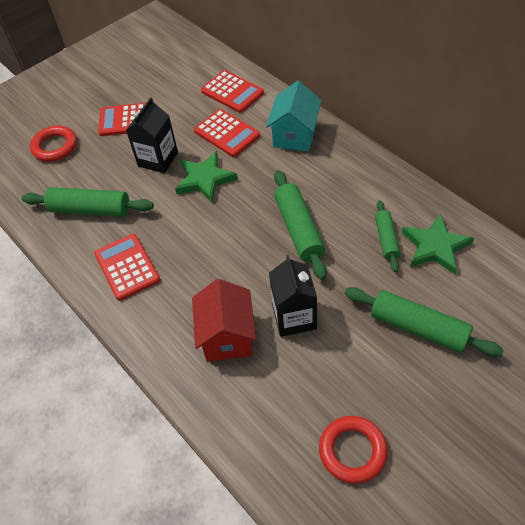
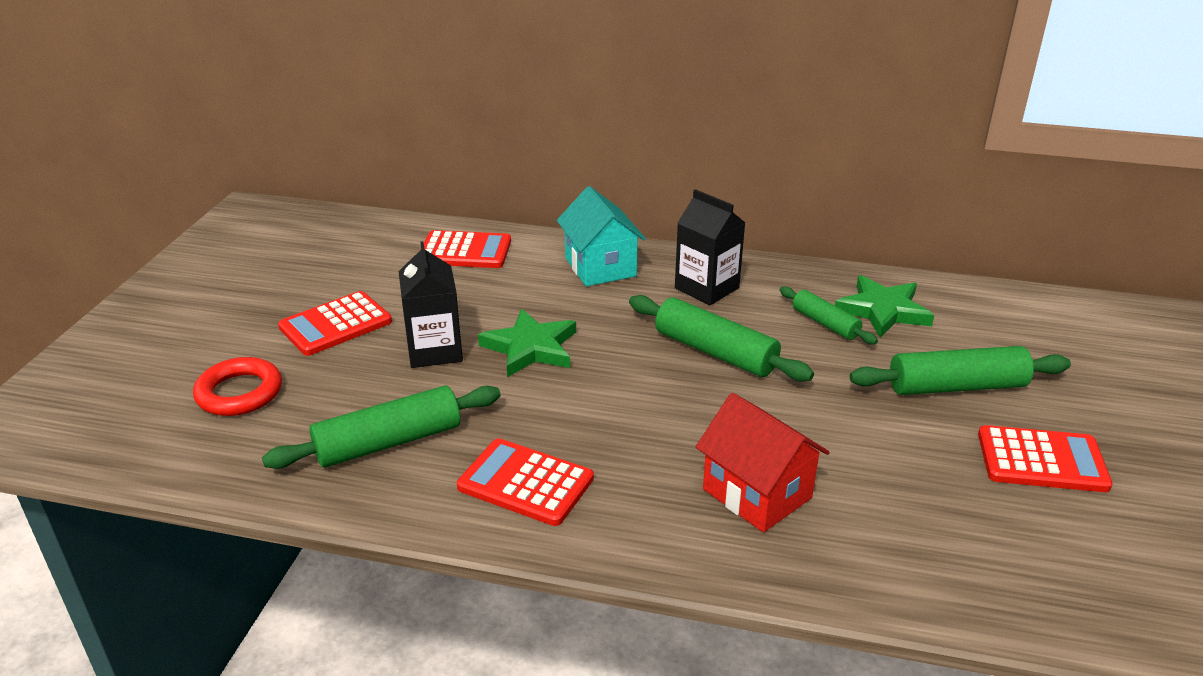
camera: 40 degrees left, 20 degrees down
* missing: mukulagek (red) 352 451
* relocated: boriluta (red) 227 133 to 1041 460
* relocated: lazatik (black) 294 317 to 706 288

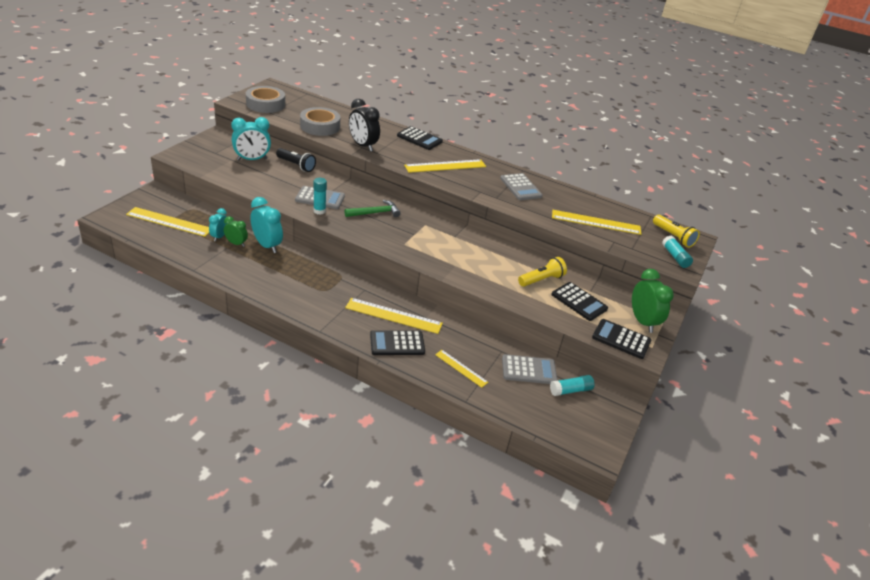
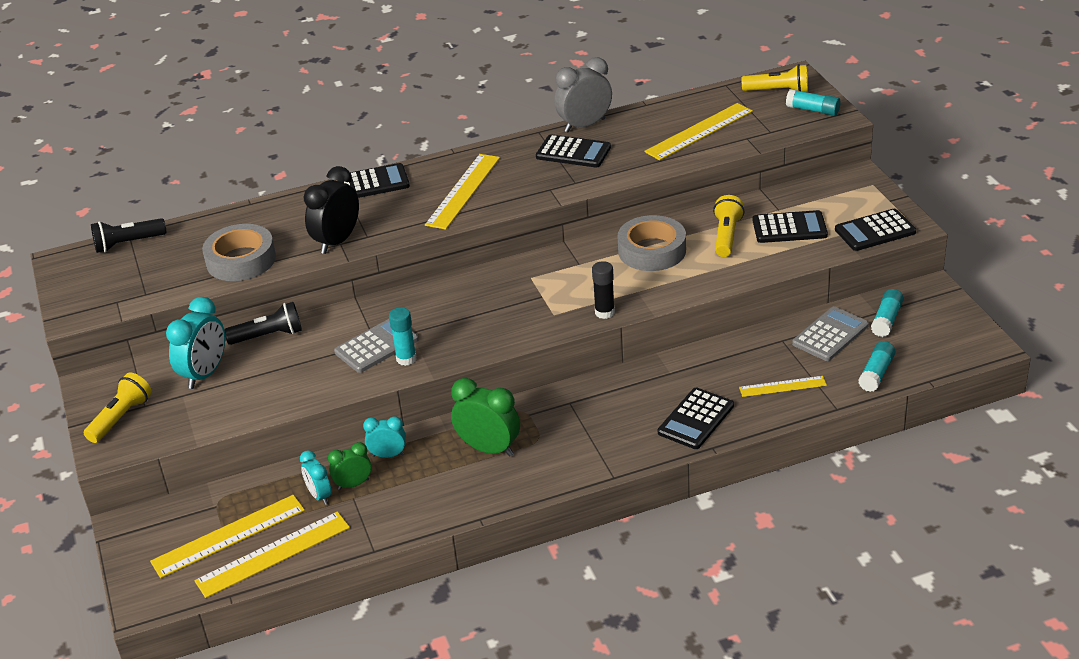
camera: 40 degrees left, 0 degrees up
* missing: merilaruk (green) 375 213
* appeared: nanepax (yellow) 121 417
* appeared: nanepax (black) 128 244
* appeared: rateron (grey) 584 125
* appeared: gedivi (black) 604 312
* appeared: gedivi (turquoise) 876 373
* relocated: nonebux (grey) 265 104 to 652 250
* relocated: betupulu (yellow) 393 315 to 273 554
* relocated: rateron (green) 642 321 to 489 448
* colour: boriluta (grey) 520 187 to boriluta (black) 573 152
* spun: rateron (black) 363 146 = 337 241 120 degrees clockwise
* size: rateron (turquoise) 267 245 = 388 455 x0.59

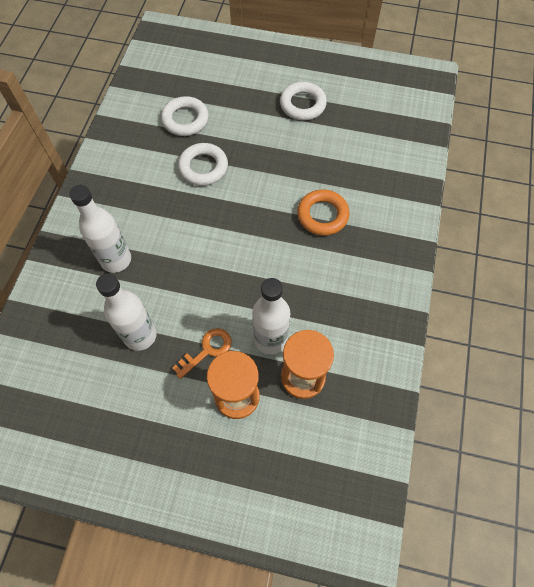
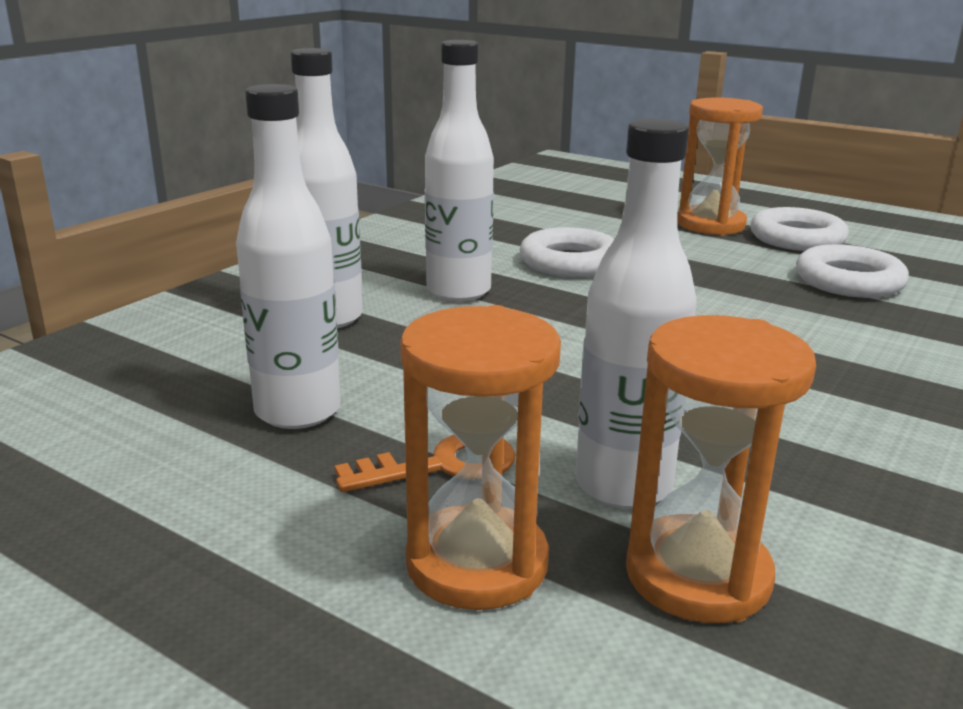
camera: 20 degrees right, 40 degrees down
* missing: mukulagek (orange) 322 215
* appeared: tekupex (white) 458 291
* appeared: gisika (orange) 711 225
* relocated: mukulagek (white) 185 119 to 849 281

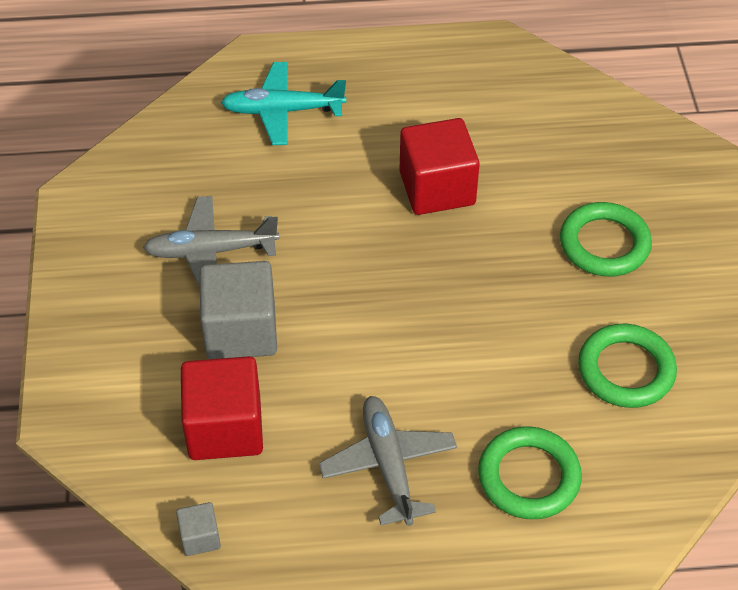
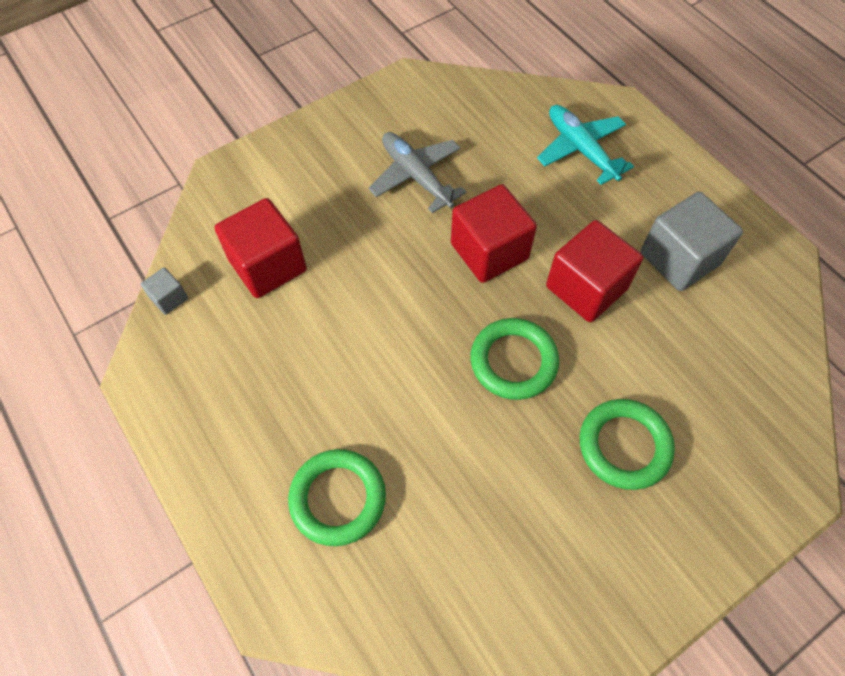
camera: 60 degrees right, 10 degrees up
* missing: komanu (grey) 388 465
* appeared: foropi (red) 489 251
* relocated: foropi (grey) 241 331 to 679 259
* relocated: mukulagek (green) 626 370 to 513 361

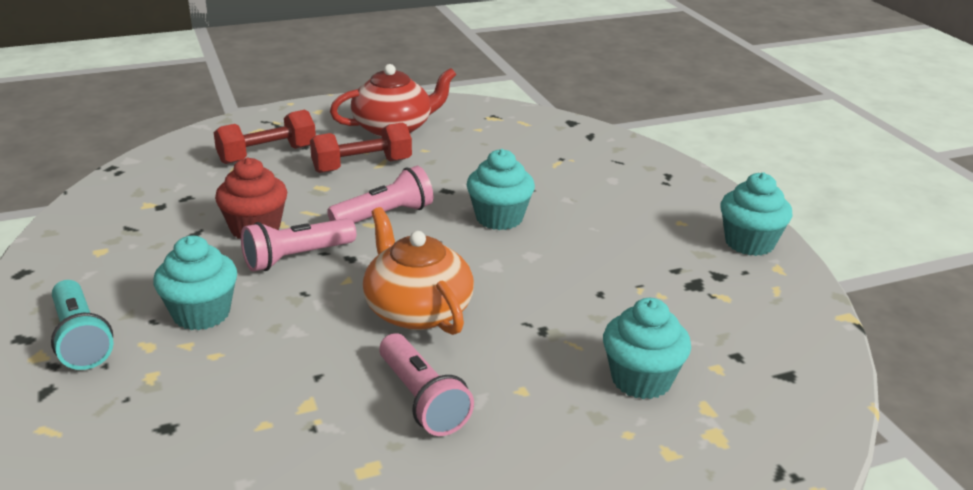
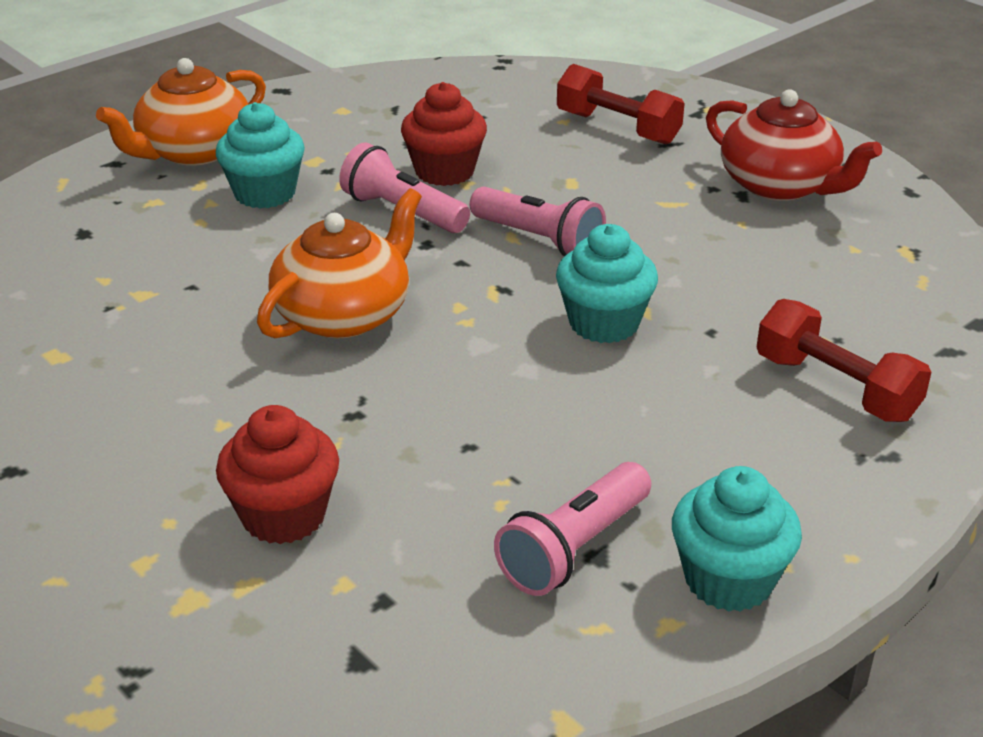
camera: 70 degrees right, 5 degrees up
* relocated: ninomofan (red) 362 165 to 836 387
* relocated: nanepax (pink) 422 399 to 574 548
* exchanged: nanepax (turquoise) 81 339 to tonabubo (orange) 193 151
* colour: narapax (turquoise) 641 380 to narapax (red) 284 515

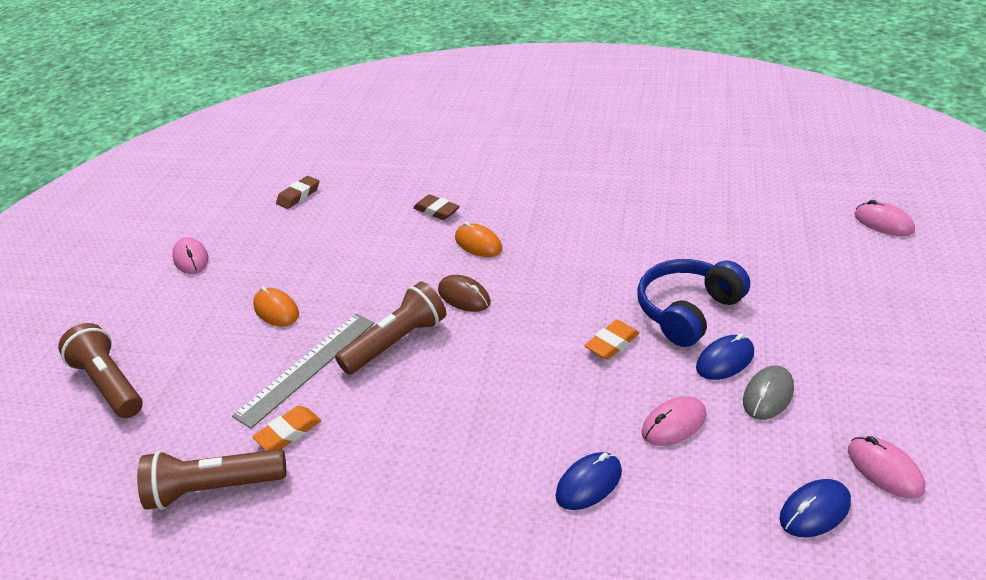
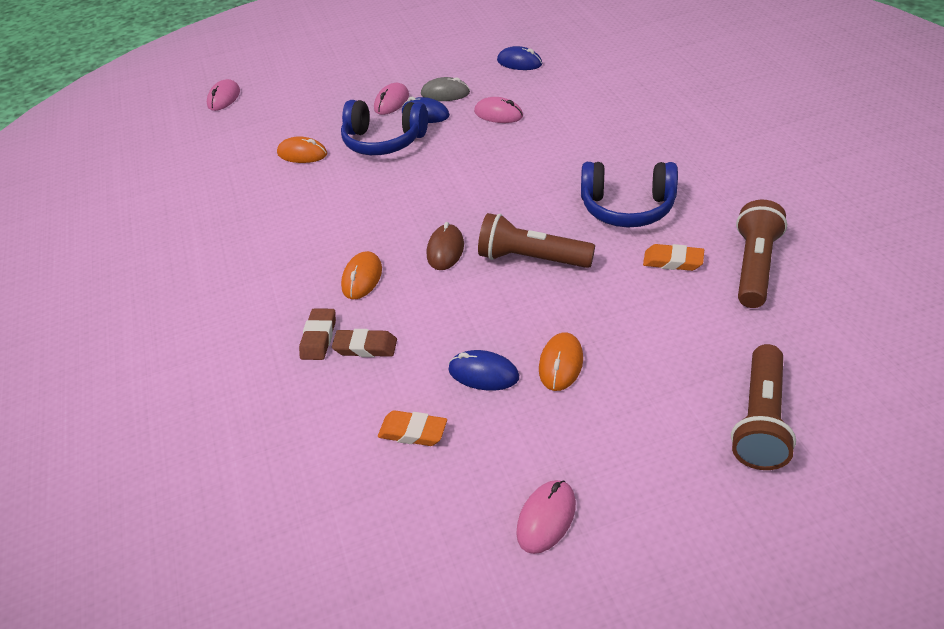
camera: 120 degrees left, 5 degrees up
* missing: betupulu (grey) 307 368
* appeared: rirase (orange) 302 154
* appeared: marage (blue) 627 208
* relocated: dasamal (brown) 298 195 to 365 347
* relocated: rirase (blue) 589 483 to 483 373
* relocated: dasamal (orange) 612 343 to 413 432
* relocated: rirase (pink) 884 469 to 391 102
* spun: nanepax (brown) 214 488 = 755 267 120 degrees counterclockwise

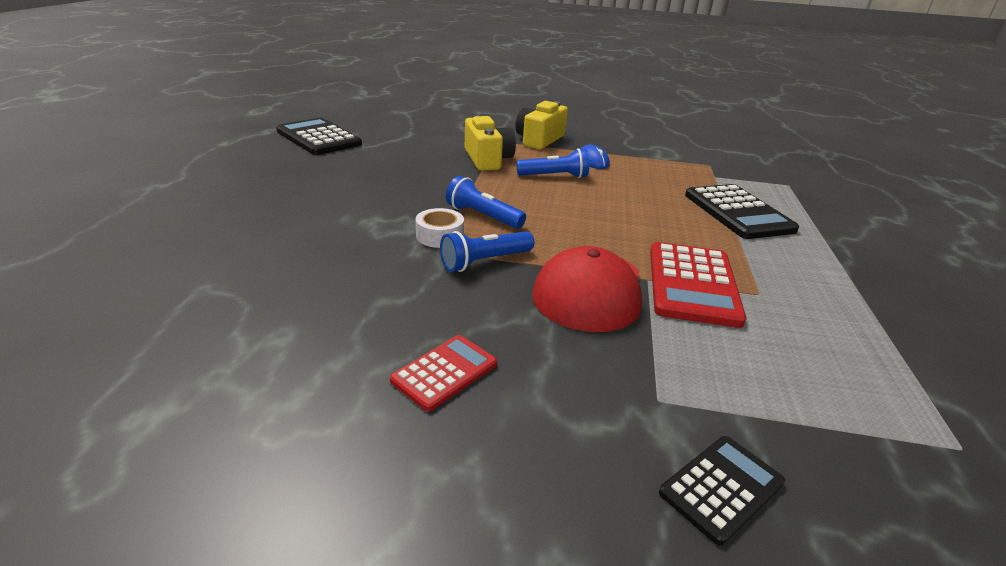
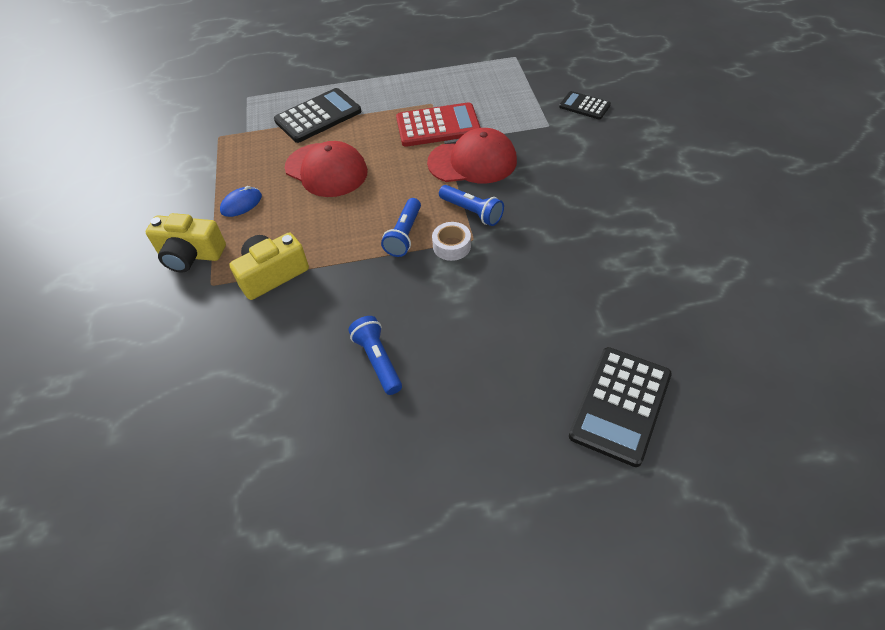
camera: 105 degrees left, 20 degrees up
* missing: boriluta (red) 444 372
* appeared: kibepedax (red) 326 170
* relocated: boriluta (black) 318 138 to 620 405
* relocated: nanepax (blue) 554 176 to 378 360

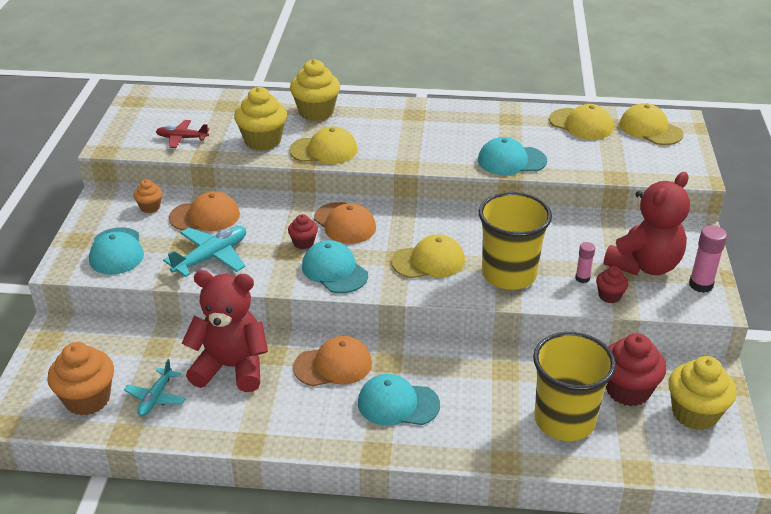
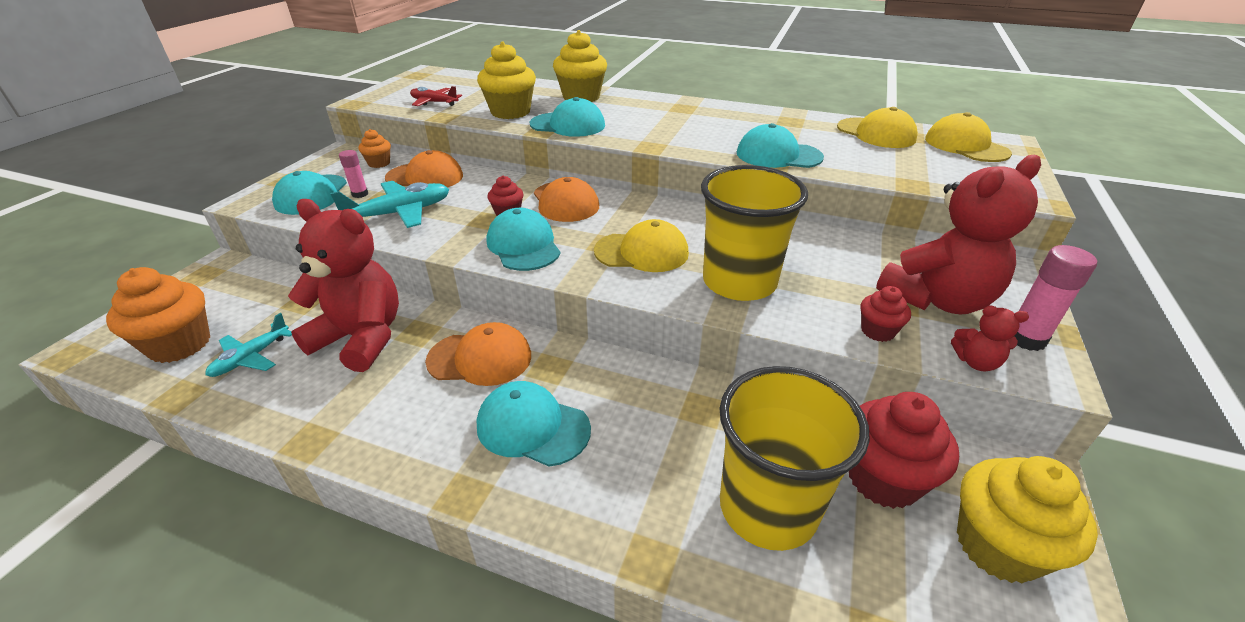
camera: 15 degrees right, 0 degrees up
* appeared: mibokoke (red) 976 362
* relocated: gedivi (pink) 582 278 to 360 194
* colour: kibepedax (yellow) 324 150 to kibepedax (turquoise) 568 125

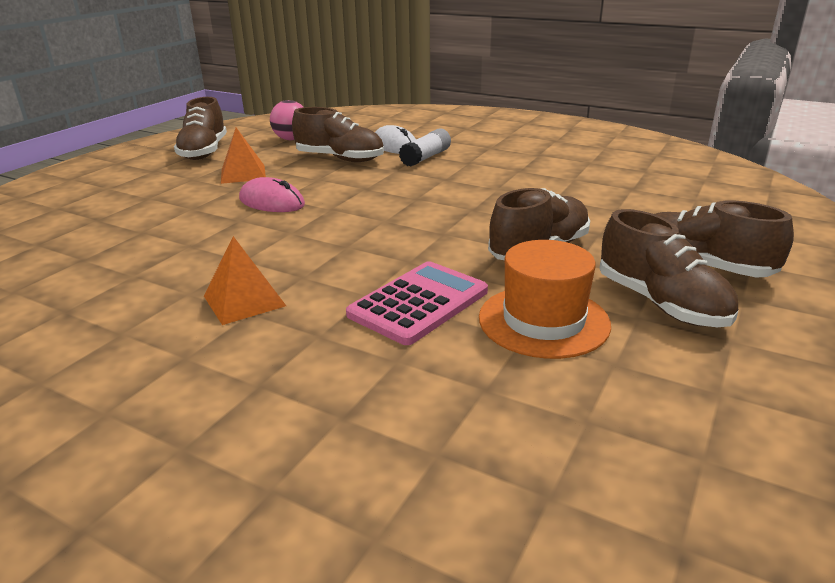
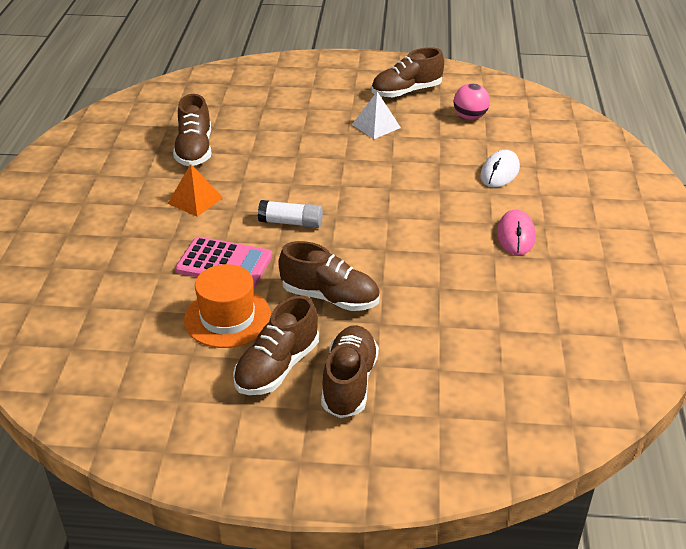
camera: 65 degrees right, 10 degrees up
* relocated: rirase (pink) 272 202 to 516 235
* relocated: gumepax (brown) 340 159 to 194 150
* relocated: gedivi (white) 426 157 to 291 222
* colour: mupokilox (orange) 243 174 to mupokilox (white) 376 126

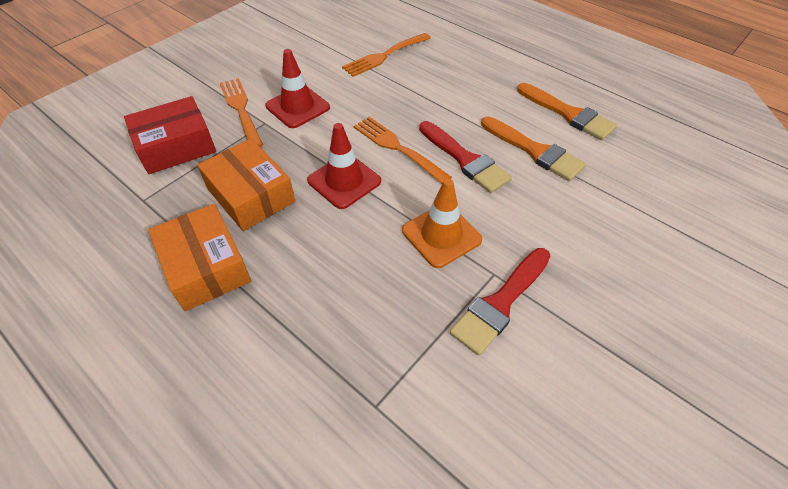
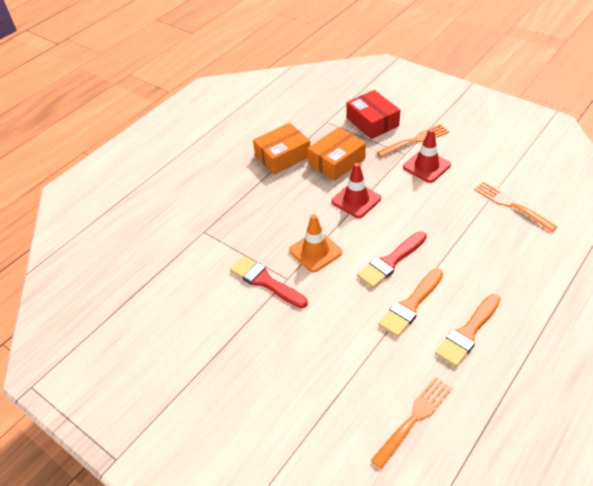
camera: 90 degrees right, 5 degrees down
* relocated: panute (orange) 397 148 to 414 418

